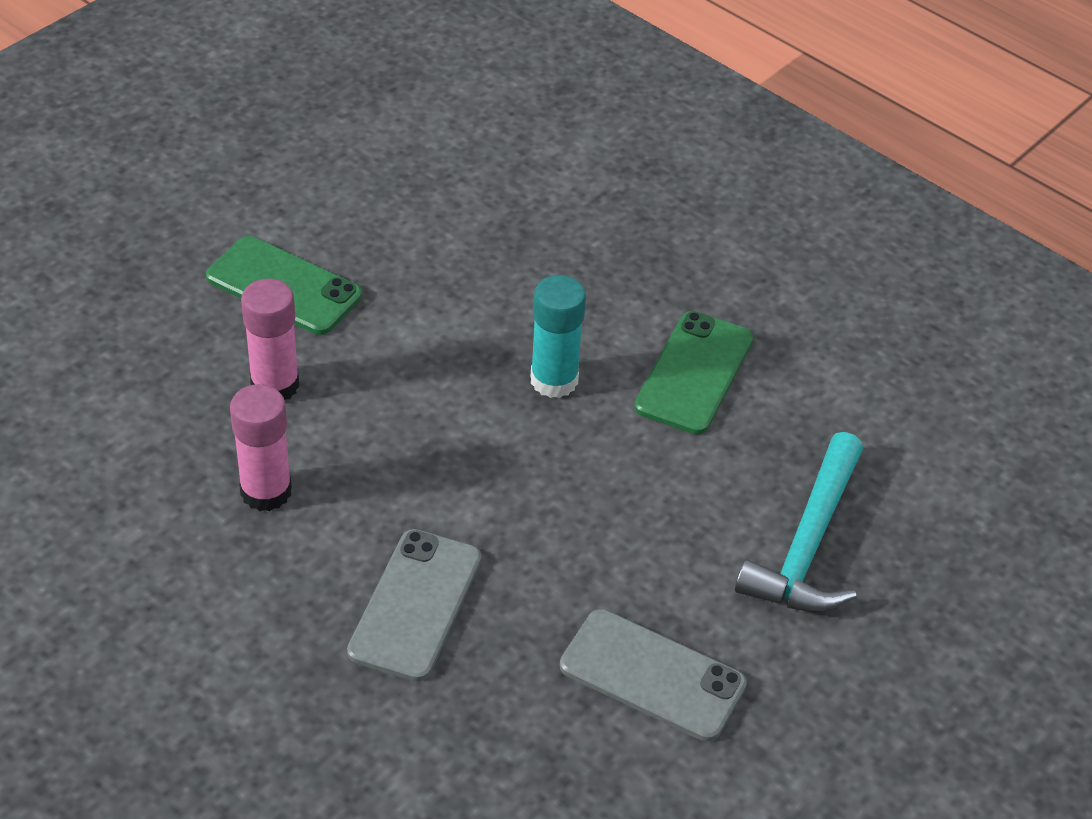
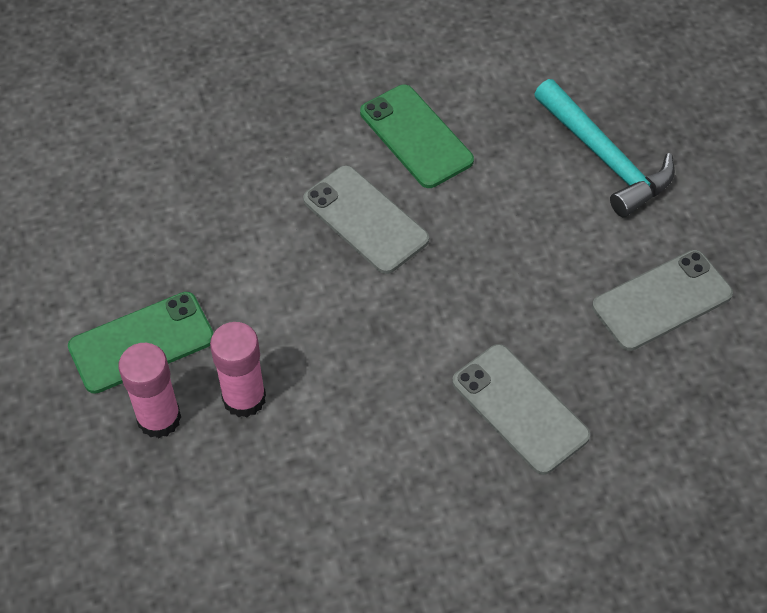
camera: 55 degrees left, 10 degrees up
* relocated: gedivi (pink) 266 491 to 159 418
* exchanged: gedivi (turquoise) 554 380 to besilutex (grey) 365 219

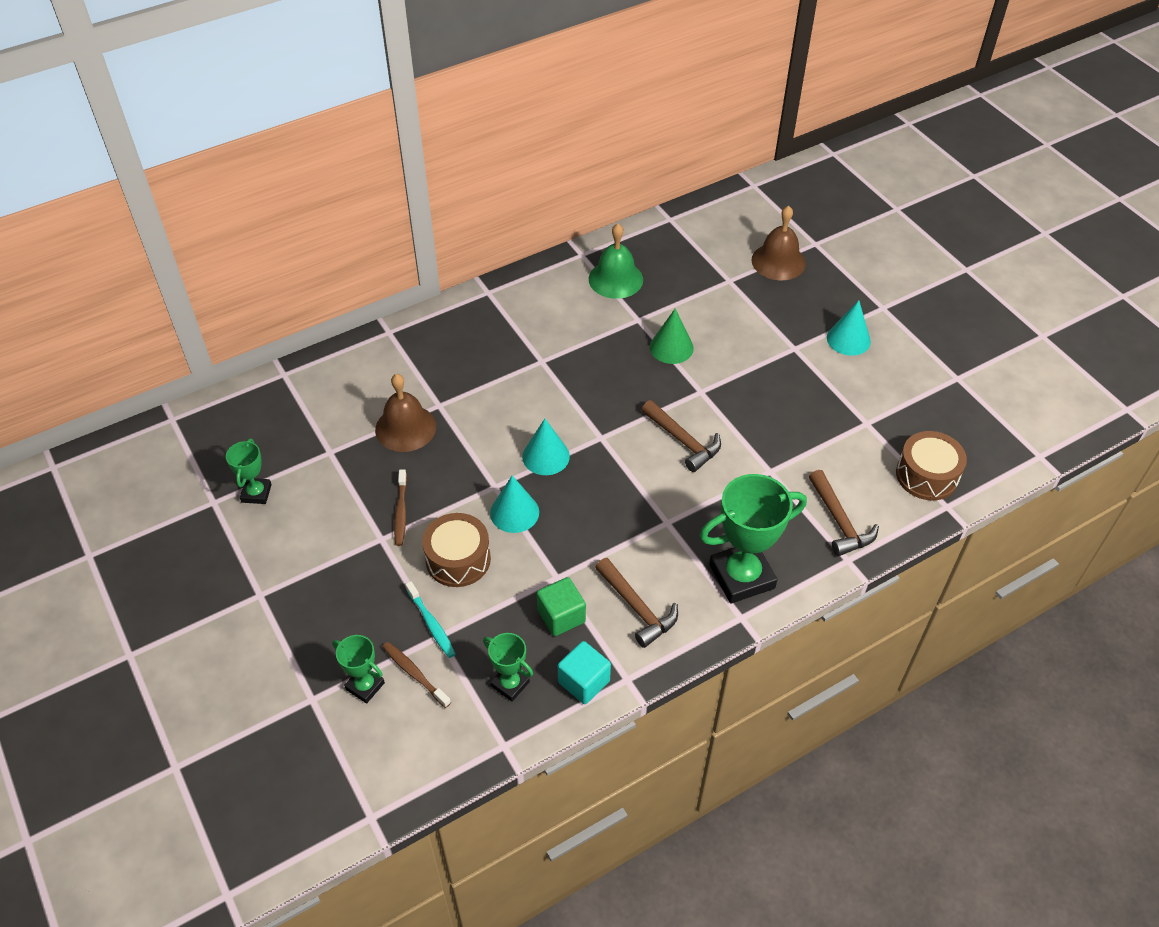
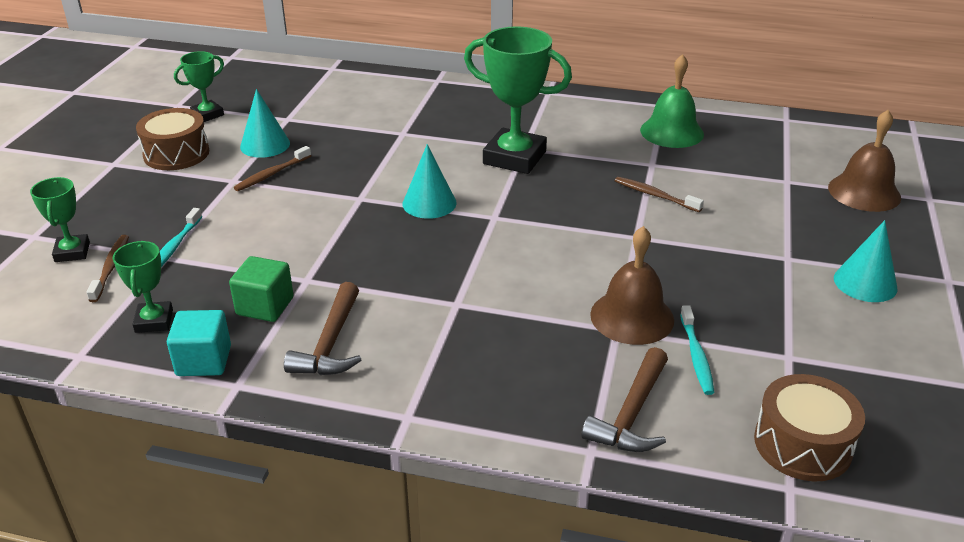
camera: 45 degrees right, 15 degrees down
* missing: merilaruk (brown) 683 441
* appeared: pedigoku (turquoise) 696 356
* relocated: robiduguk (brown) 405 428 to 632 317
* relocated: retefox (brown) 458 559 to 176 153
* relocated: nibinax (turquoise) 514 512 to 265 145
* relocated: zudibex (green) 742 576 to 514 158
* exchanged: nibinax (green) 671 347 to pedigoku (brown) 655 195

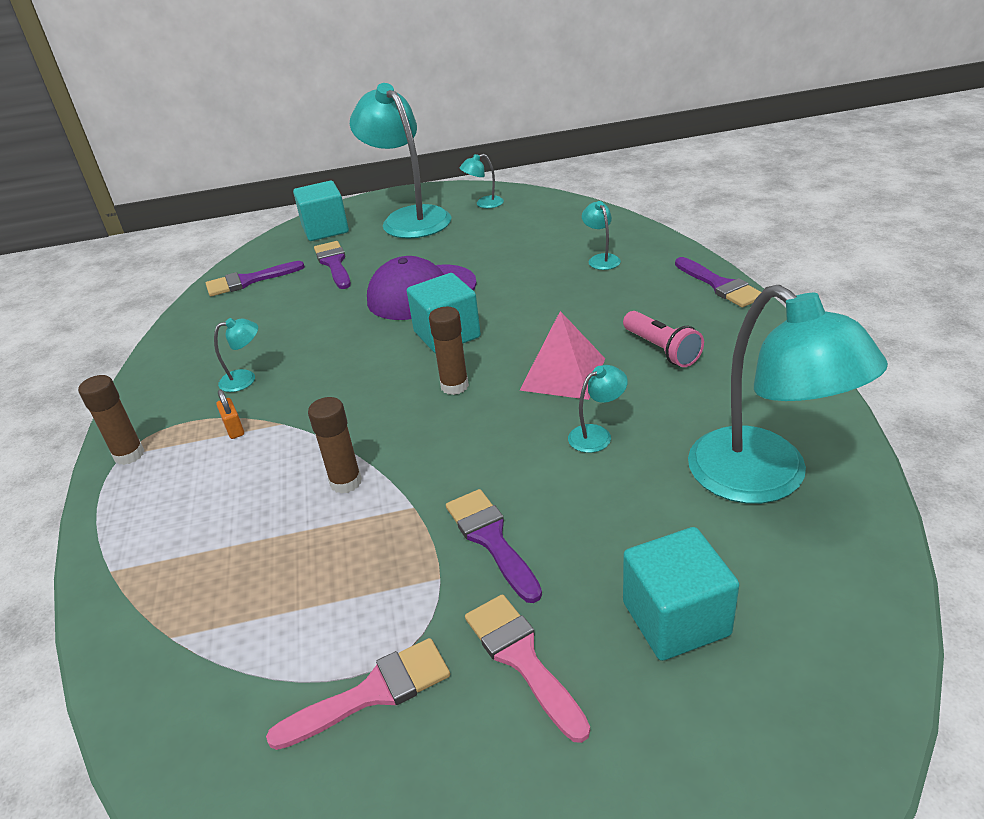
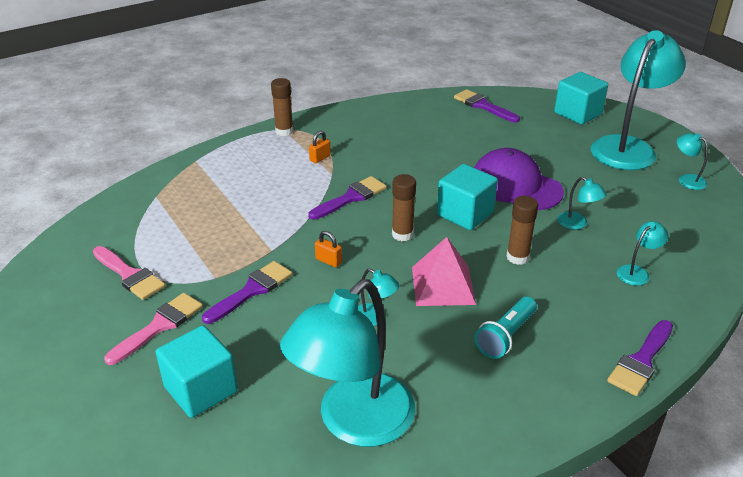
camera: 65 degrees right, 0 degrees up
* appeared: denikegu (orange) 328 261
* relocated: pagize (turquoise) 245 379 to 577 224
* relocated: gedivi (brown) 346 482 to 517 257
* relocated: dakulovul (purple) 334 263 to 351 198
* colour: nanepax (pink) 661 350 to nanepax (turquoise) 505 336

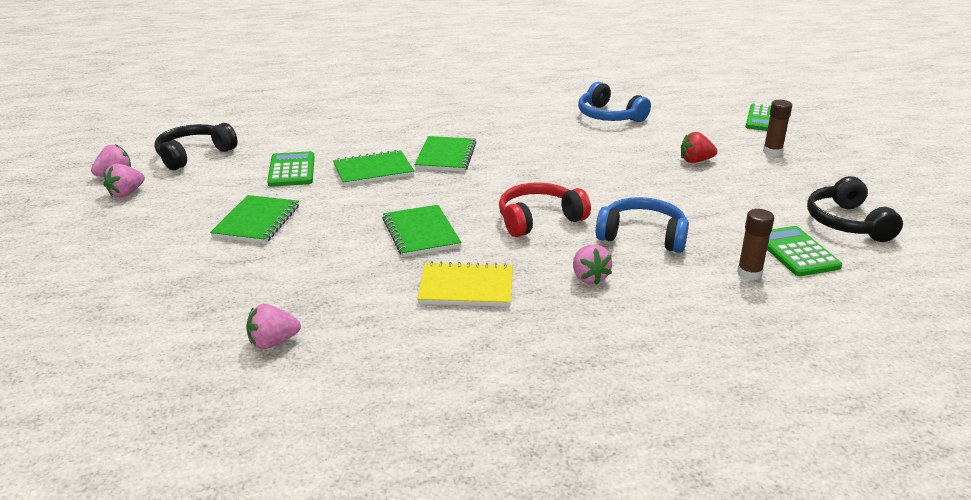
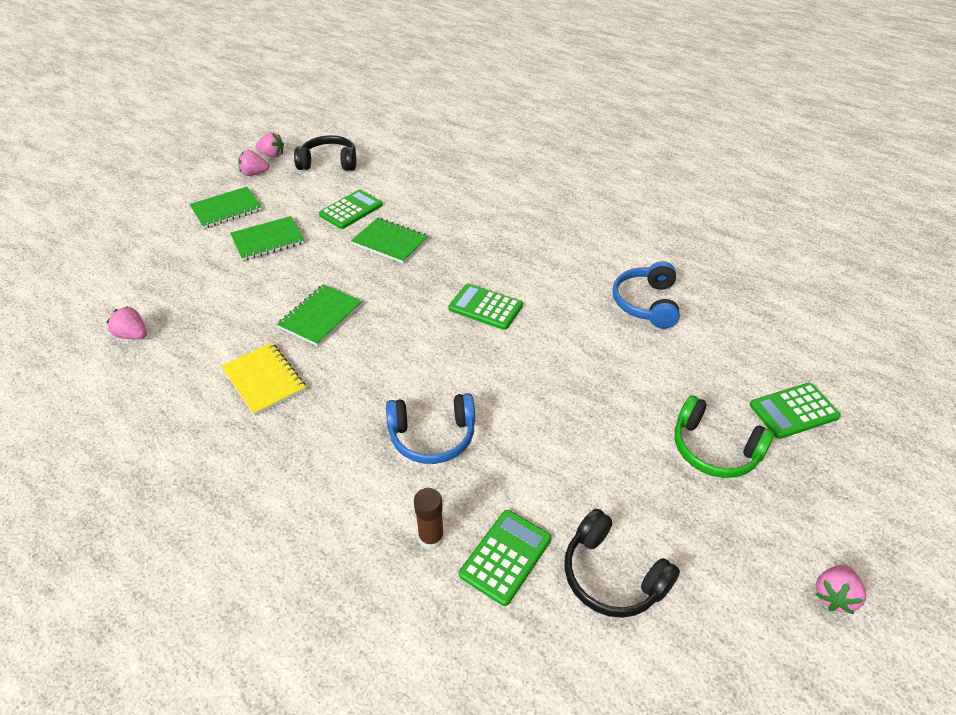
camera: 50 degrees right, 15 degrees up
* missing: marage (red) 539 219
* missing: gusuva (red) 695 161
* appeared: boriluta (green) 485 307
* relocated: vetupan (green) 446 156 to 226 209
* relocated: gusuva (pink) 589 278 to 833 595
* exchanged: gedivi (brown) 772 152 to marage (green) 714 449
* spun: marage (blue) 642 236 = 432 436 105 degrees clockwise
* spun: marage (black) 847 223 = 612 575 90 degrees counterclockwise

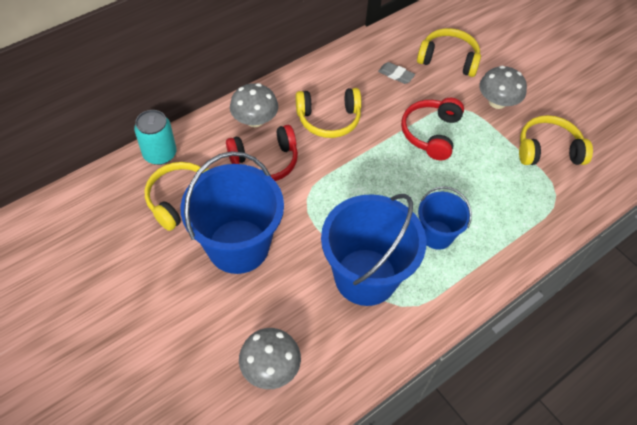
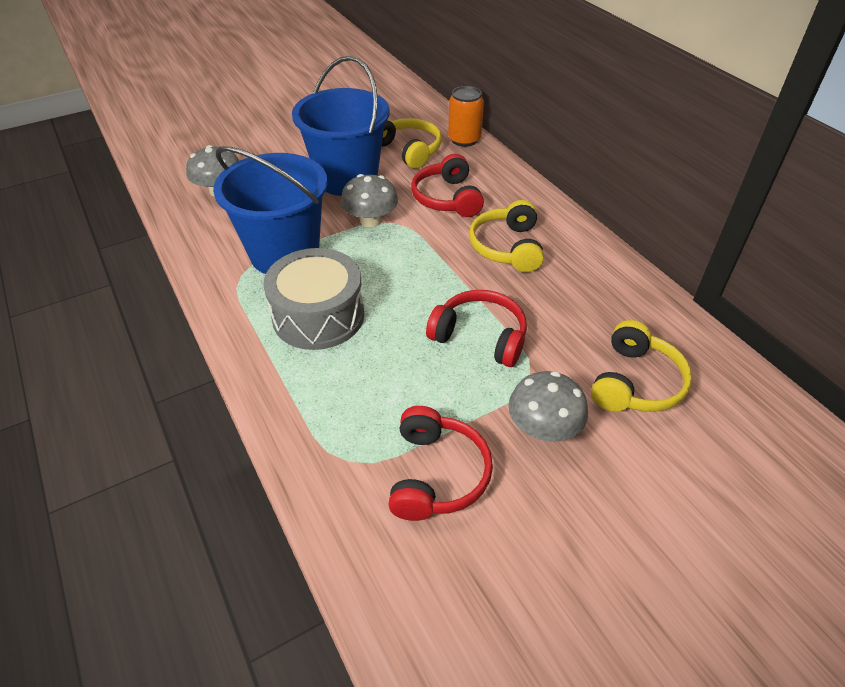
camera: 100 degrees right, 10 degrees down
* missing: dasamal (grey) 396 75
* relocated: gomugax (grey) 255 120 to 370 220
* exchanged: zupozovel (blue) 436 235 to retefox (grey) 318 316
* colour: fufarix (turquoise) 160 154 to fufarix (orange) 464 139
* colour: marage (yellow) 548 150 to marage (red) 437 474

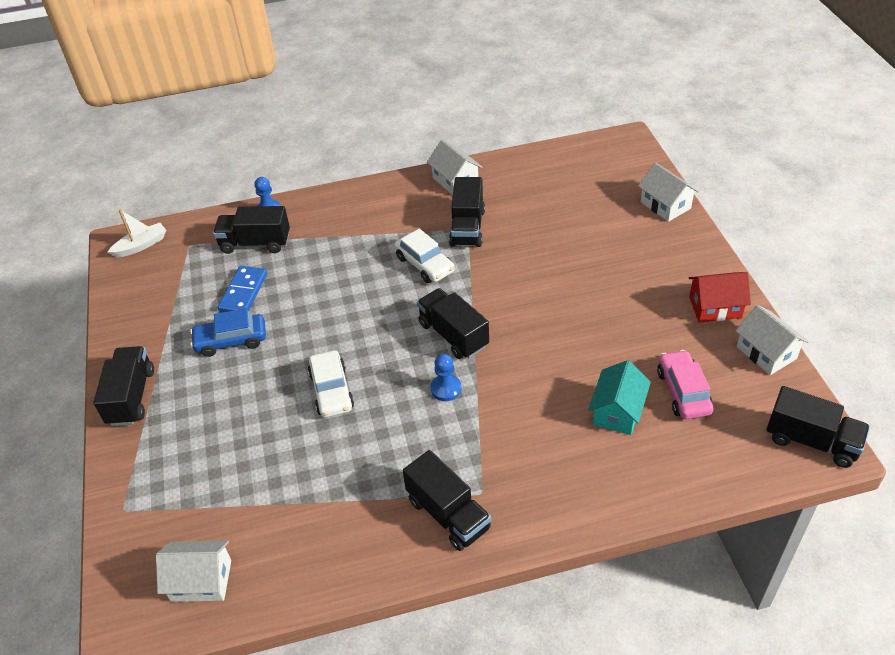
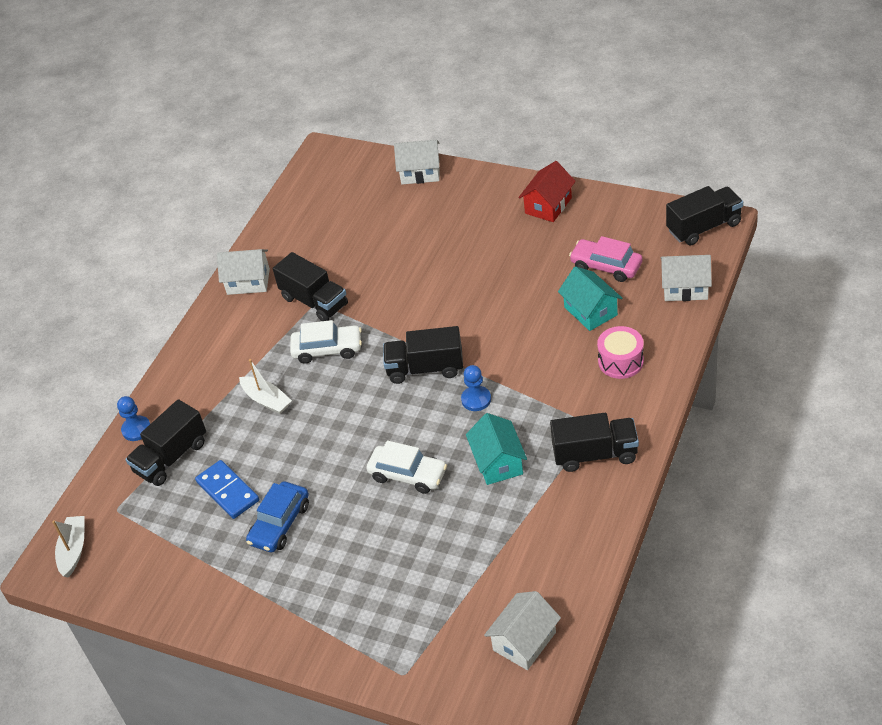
camera: 50 degrees left, 0 degrees up
* missing: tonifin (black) 131 397
* appeared: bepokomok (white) 267 400
* appeared: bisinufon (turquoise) 498 462
* appeared: retefox (pink) 620 361
* relocated: bisinufon (white) 766 352 to 685 288

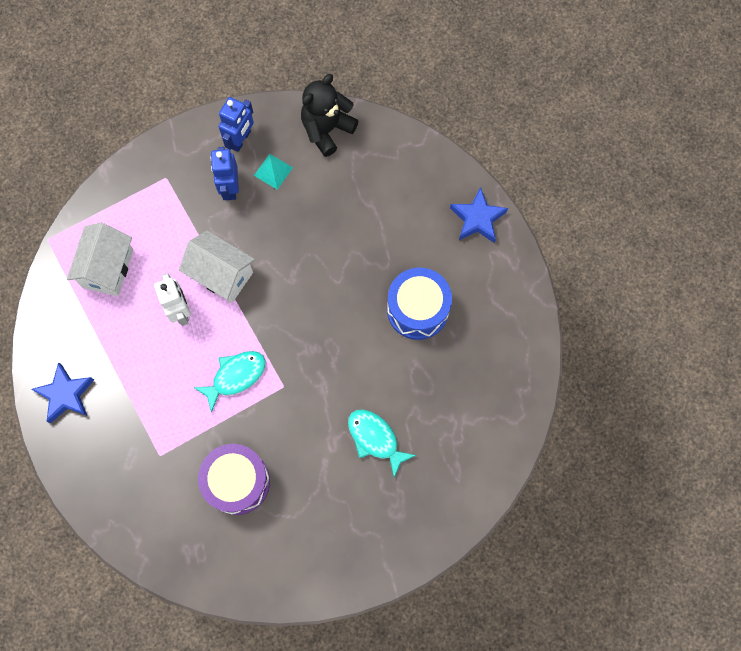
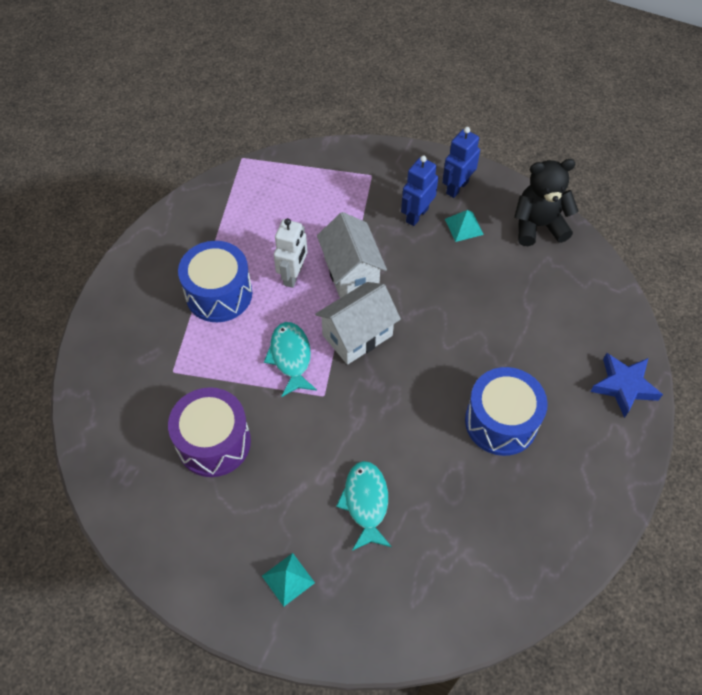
camera: 40 degrees right, 15 degrees down
* missing: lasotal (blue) 65 395
* appeared: retefox (blue) 219 294
* appeared: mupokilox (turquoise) 288 579
* relocated: bisinufon (white) 108 268 to 357 335
* spun: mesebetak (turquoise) 235 376 = 291 357 105 degrees counterclockwise
* spun: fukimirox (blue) 241 140 = 457 187 150 degrees clockwise

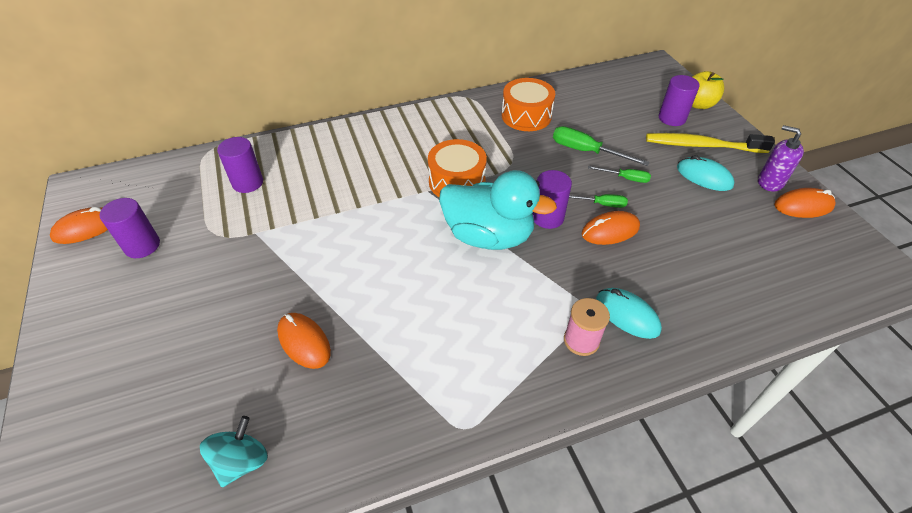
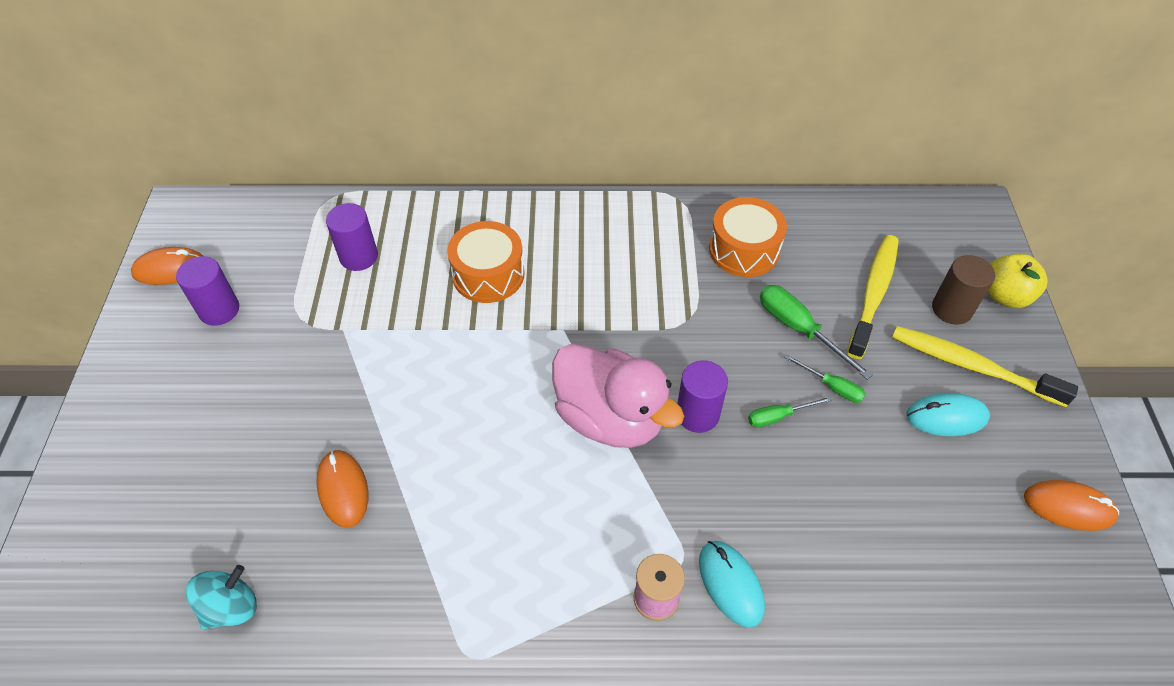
camera: 20 degrees right, 5 degrees up
* missing: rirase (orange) 610 231
* missing: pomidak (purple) 770 182
* appeared: pedigoku (yellow) 873 294
* relocated: retefox (orange) 457 182 to 488 274
* colour: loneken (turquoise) 488 236 to loneken (pink) 610 418
* colour: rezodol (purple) 672 118 to rezodol (brown) 951 309
* spun: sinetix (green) 601 204 = 778 416 135 degrees clockwise
* spun: rirase (turquoise) 704 177 = 946 417 60 degrees counterclockwise

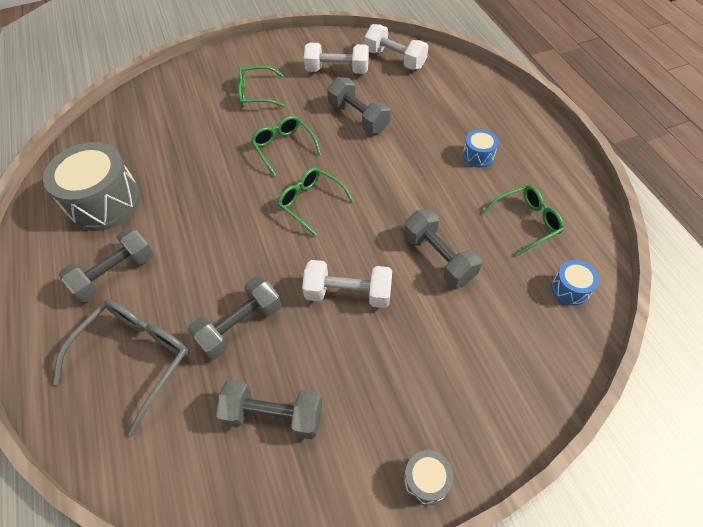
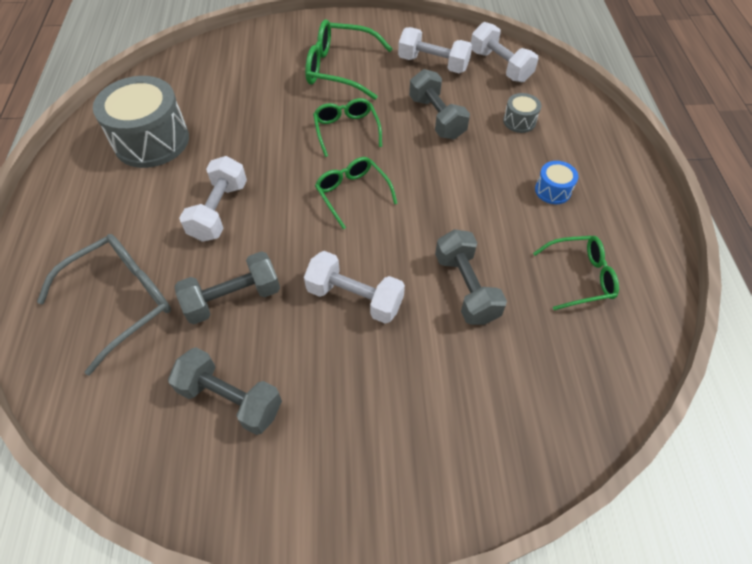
camera: 15 degrees right, 0 degrees up
* missing: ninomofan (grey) 115 274
* missing: retefox (blue) 570 289
* appeared: ninomofan (white) 219 211
* relocated: retefox (grey) 426 480 to 519 121
* size: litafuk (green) 256 94 = 339 69 x1.53

